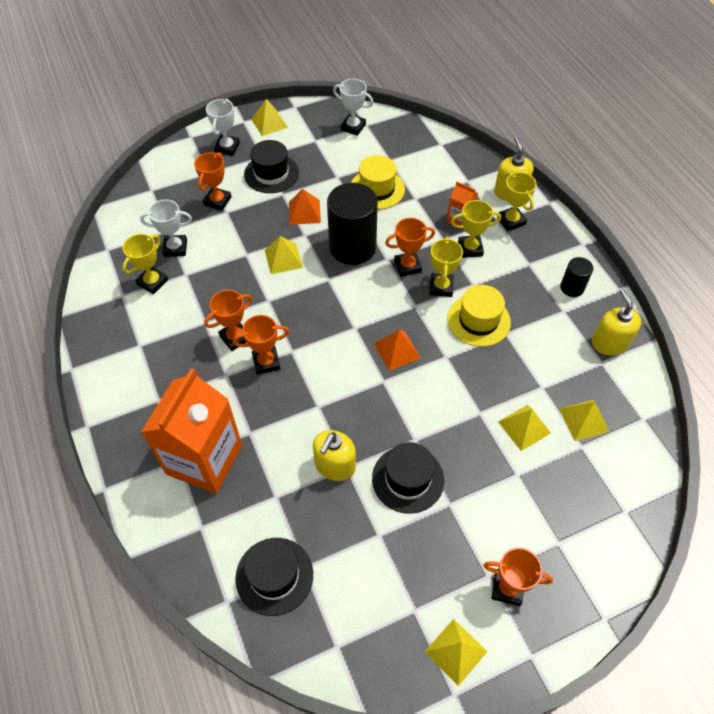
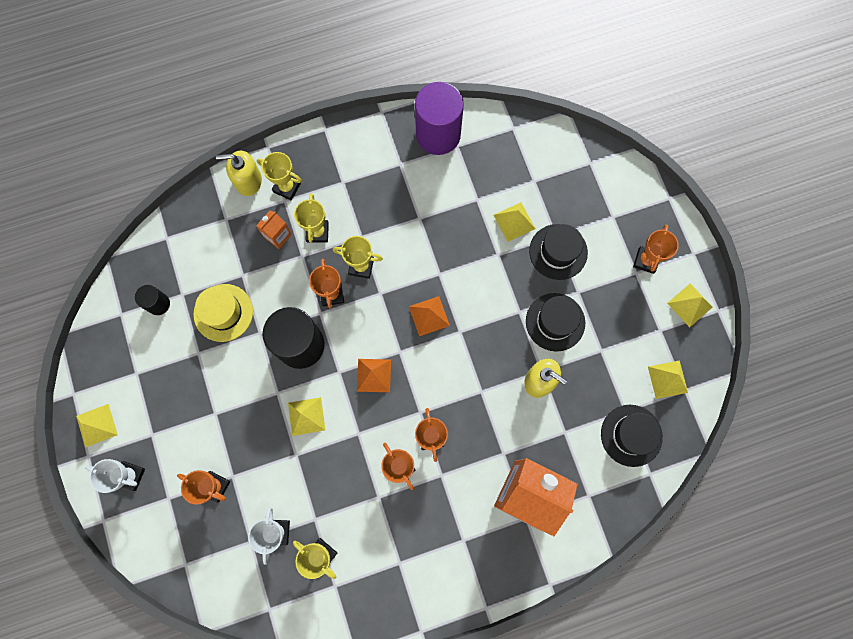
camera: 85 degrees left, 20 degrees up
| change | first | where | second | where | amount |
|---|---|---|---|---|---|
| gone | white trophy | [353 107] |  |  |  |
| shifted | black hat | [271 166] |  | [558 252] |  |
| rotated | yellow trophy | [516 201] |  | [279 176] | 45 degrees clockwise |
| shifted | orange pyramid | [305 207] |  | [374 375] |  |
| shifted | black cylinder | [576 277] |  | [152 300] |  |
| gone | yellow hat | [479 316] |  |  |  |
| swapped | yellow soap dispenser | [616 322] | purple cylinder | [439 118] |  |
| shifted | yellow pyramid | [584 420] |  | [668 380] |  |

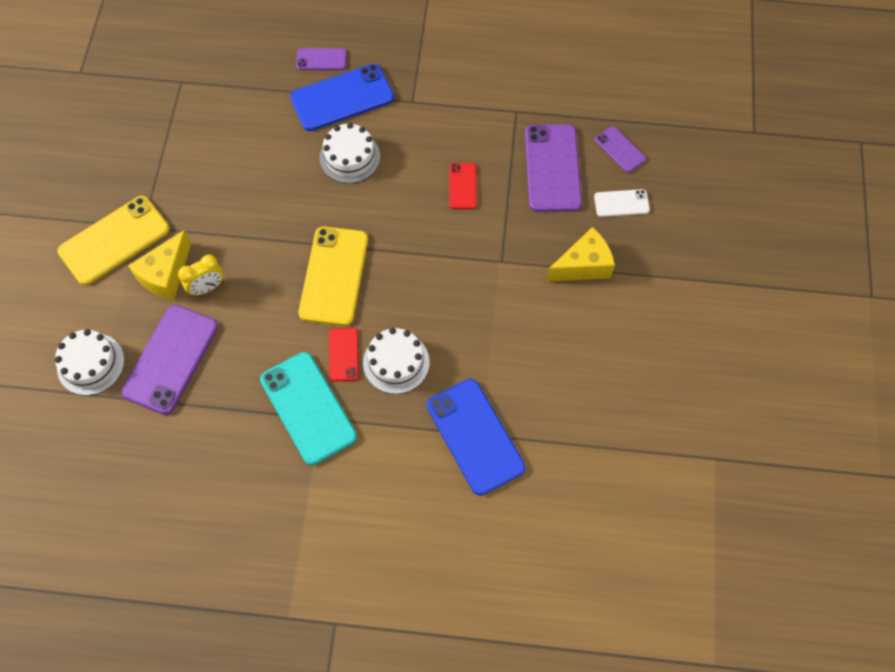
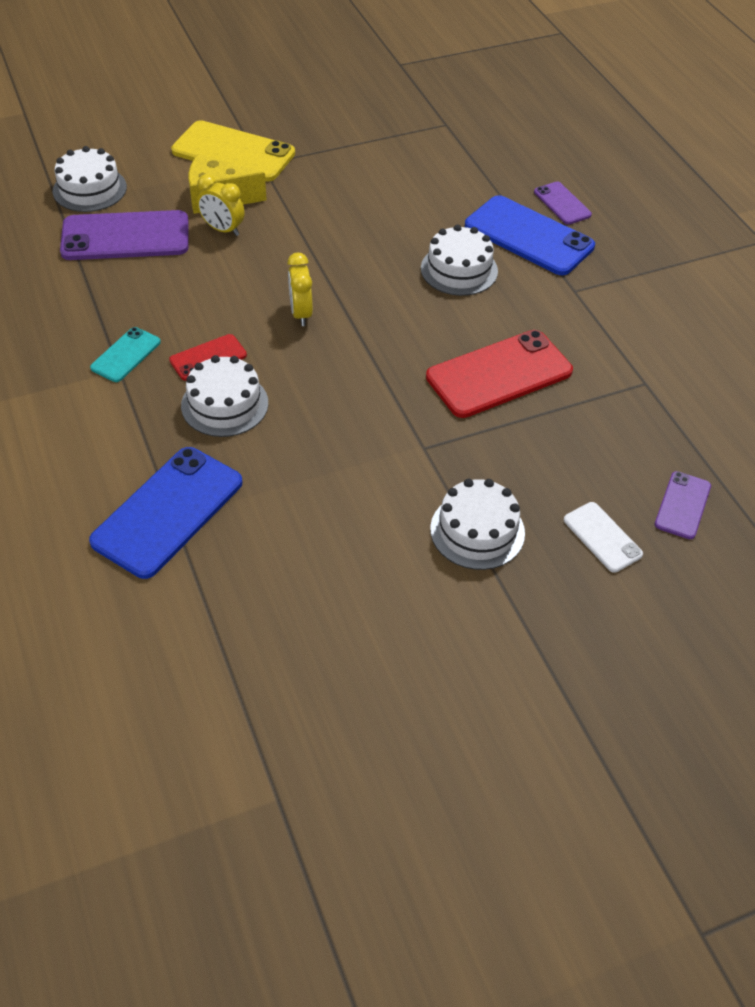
camera: 60 degrees right, 15 degrees down
| change | first | where | second | where | amount |
|---|---|---|---|---|---|
| gone | purple phone | [553 168] |  |  |  |
| scaled | red phone | [463 186] |  | [499 374] | x1.92 |
| swapped | yellow phone | [333 276] | yellow clock | [300 289] |  |
| swapped | yellow cheese | [580 254] | white cake | [477 524] |  |
| scaled | turquoise phone | [308 408] |  | [125 354] | x0.52 |

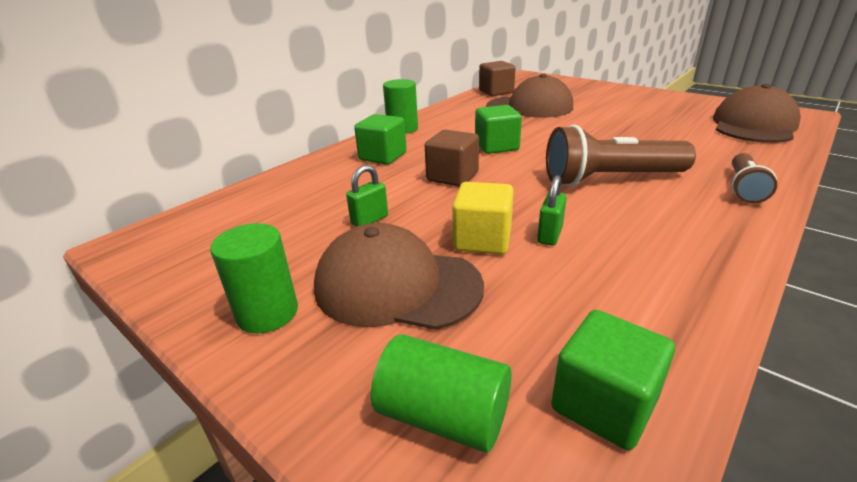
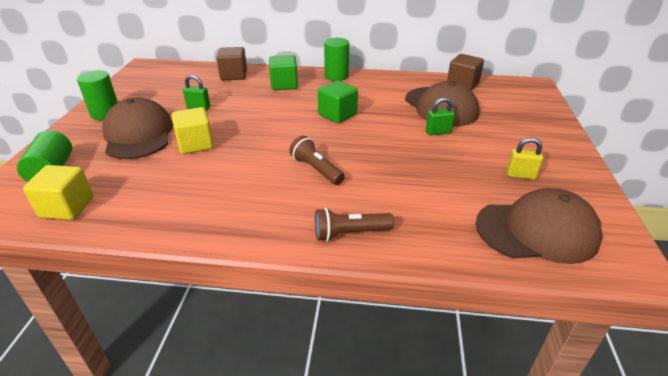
camera: 55 degrees right, 5 degrees up
| change | first | where | second | where | amount |
|---|---|---|---|---|---|
| scaled | brown flashlight | [621 155] |  | [317 160] | x0.57 |
| shifted | brown cube | [452 158] |  | [232 63] |  |
| shifted | green padlock | [552 210] |  | [440 116] |  |
| repainted | green cube | [613 380] | yellow cube | [58 192] |  |
| new |  |  | yellow padlock | [525 158] |  |

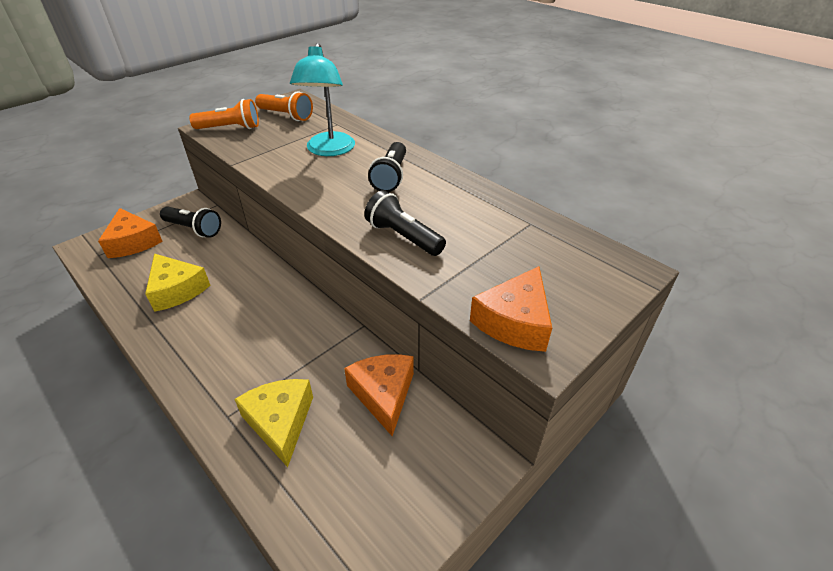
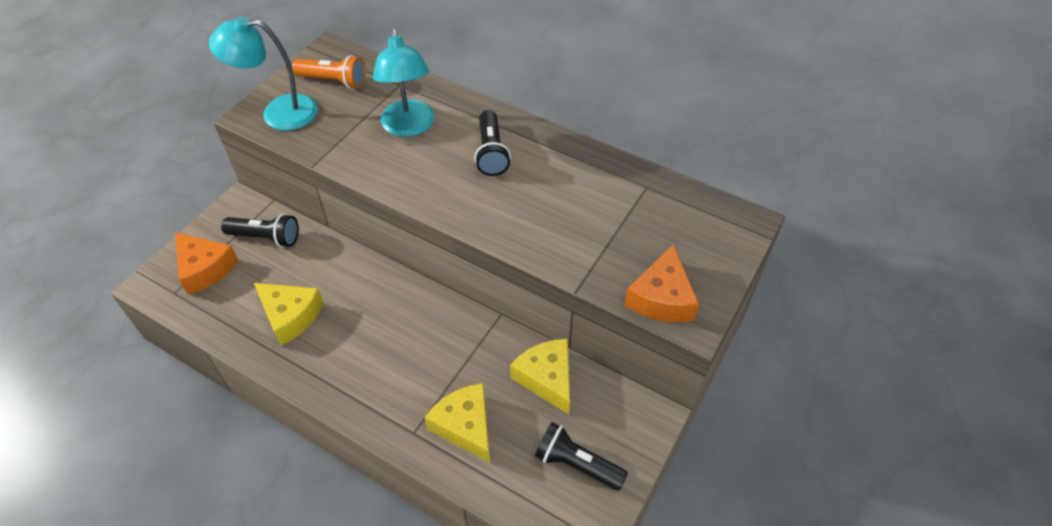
camera: 15 degrees left, 10 degrees up
| change | first | where | second | where | amount |
|---|---|---|---|---|---|
| swapped | orange flashlight | [224 114] | turquoise lamp | [263 73] |  |
| shifted | black flashlight | [405 223] |  | [581 456] |  |
| repainted | orange cheese | [379 395] | yellow cheese | [540 376] |  |

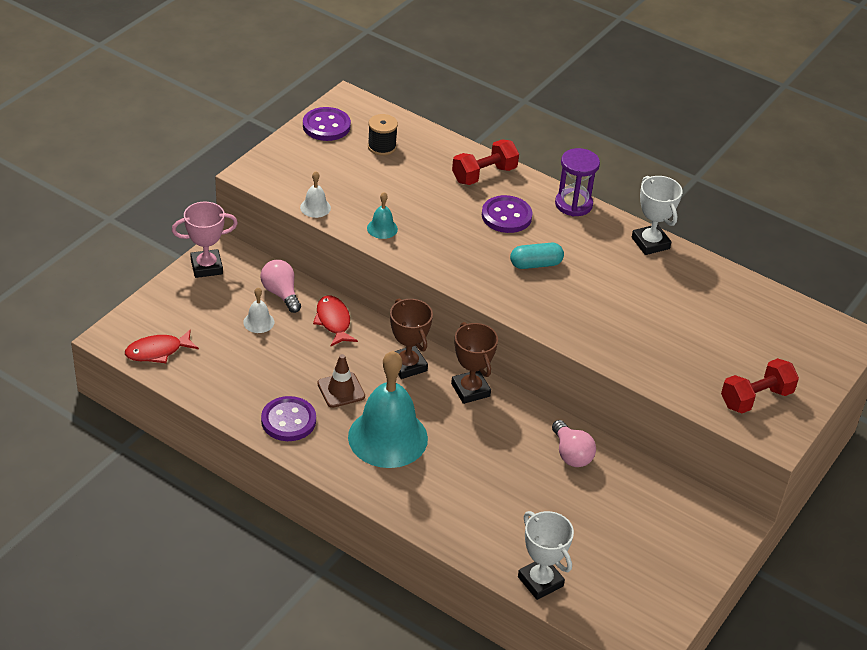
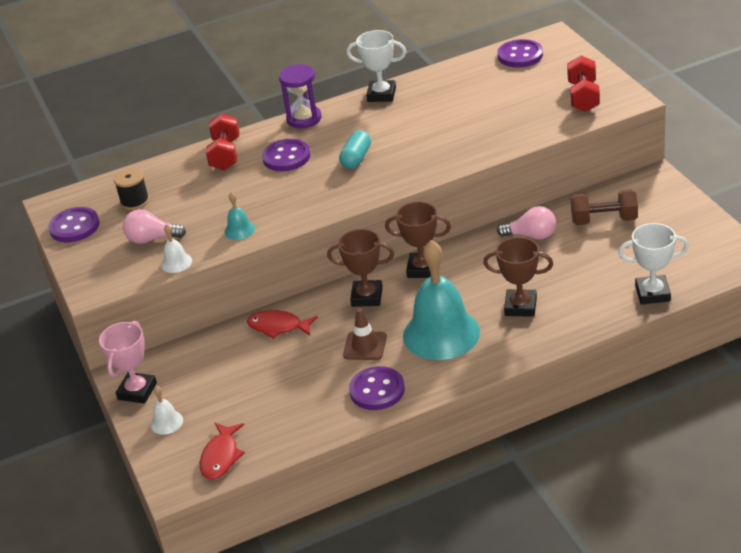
camera: 50 degrees left, 5 degrees down
| change | first | where | second | where | amount |
|---|---|---|---|---|---|
| shifted | pink light bulb | [280 286] |  | [154 226] |  |
| shifted | white bell | [258 310] |  | [166 410] |  |
| new |  |  | purple button | [520 53] |  |
| new |  |  | brown dumbbell | [604 207] |  |
| new |  |  | brown trophy | [518 277] |  |

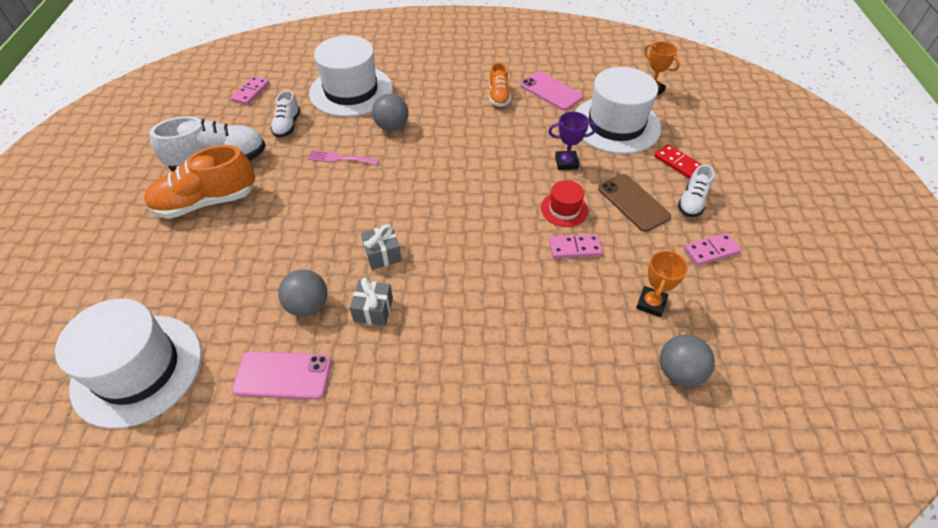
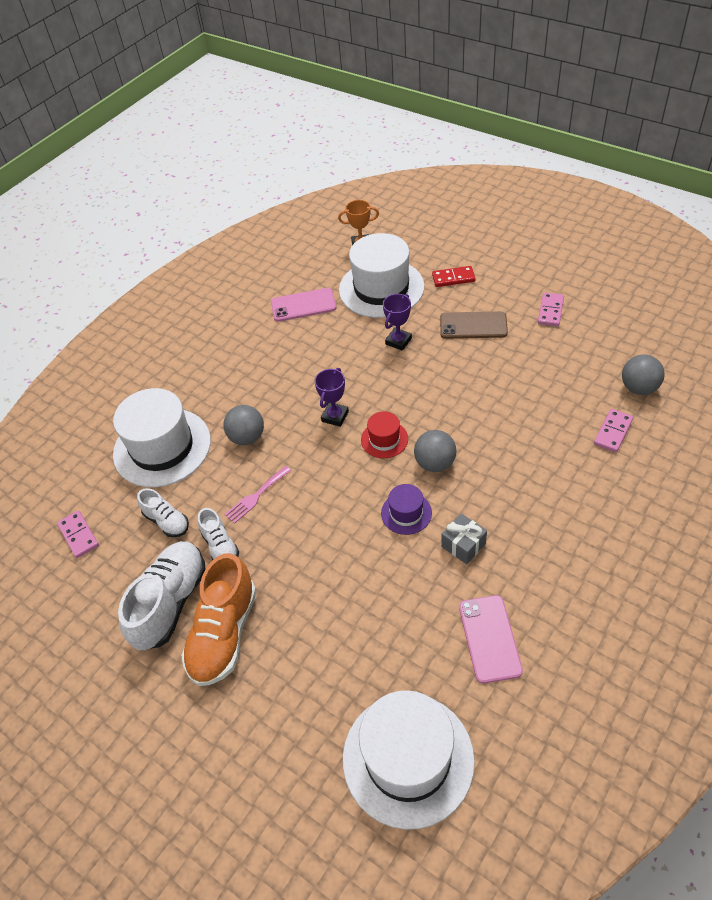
camera: 50 degrees left, 0 degrees up
| change | first | where | second | where | amount |
|---|---|---|---|---|---|
| gone | orange shoe | [500 84] |  |  |  |
| shifted | white shoe | [696 191] |  | [218 534] |  |
| shifted | red hat | [564 203] |  | [384 434] |  |
| swapped | grey gift | [381 247] | purple hat | [406 509] |  |
| shifted | pink domino | [576 246] |  | [613 430] |  |
| gone | orange trophy | [662 283] |  |  |  |
| shifted | grey ball | [302 293] |  | [435 451] |  |
| rotated | pink phone | [281 375] |  | [491 639] | 45 degrees counterclockwise |
| new |  |  | purple trophy | [331 397] |  |

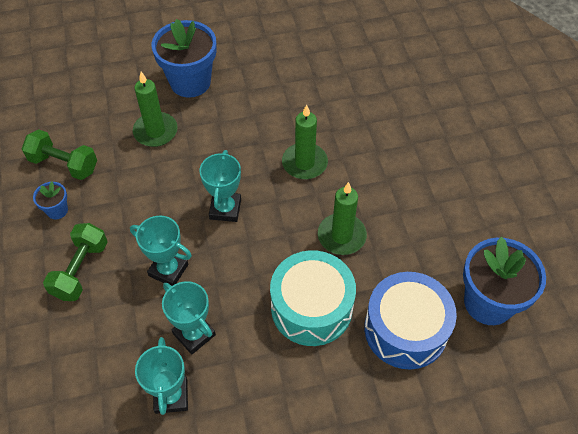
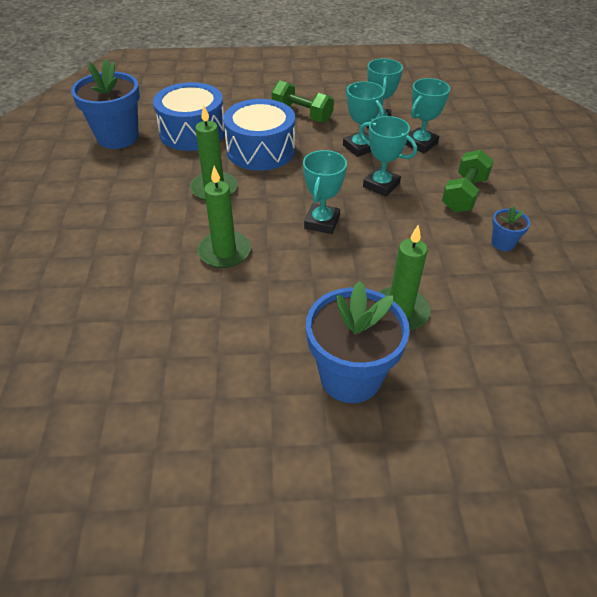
camera: 170 degrees left, 10 degrees down
| change | first | where | second | where | amount |
|---|---|---|---|---|---|
| shifted | green dumbbell | [59 155] |  | [302 101] |  |
| repainted | turquoise drum | [313 298] | blue drum | [259 135] |  |
| new |  |  | turquoise trophy | [428 115] |  |

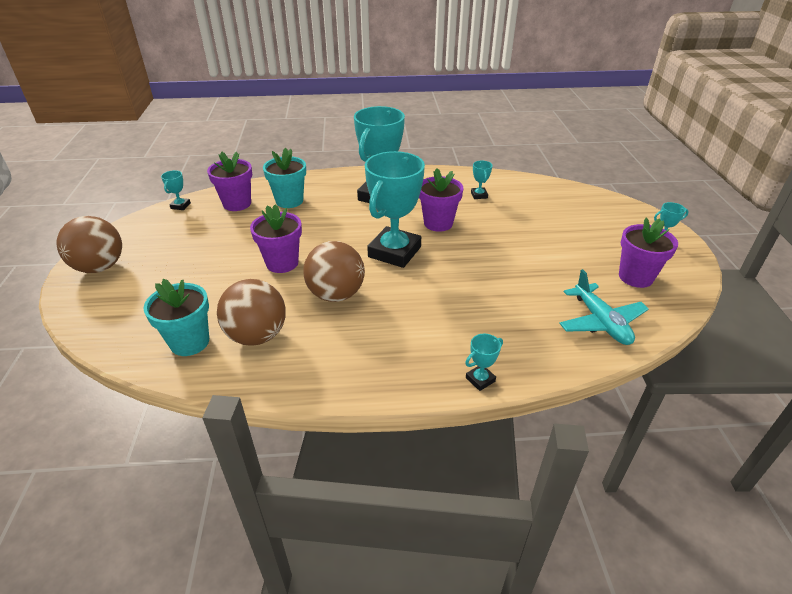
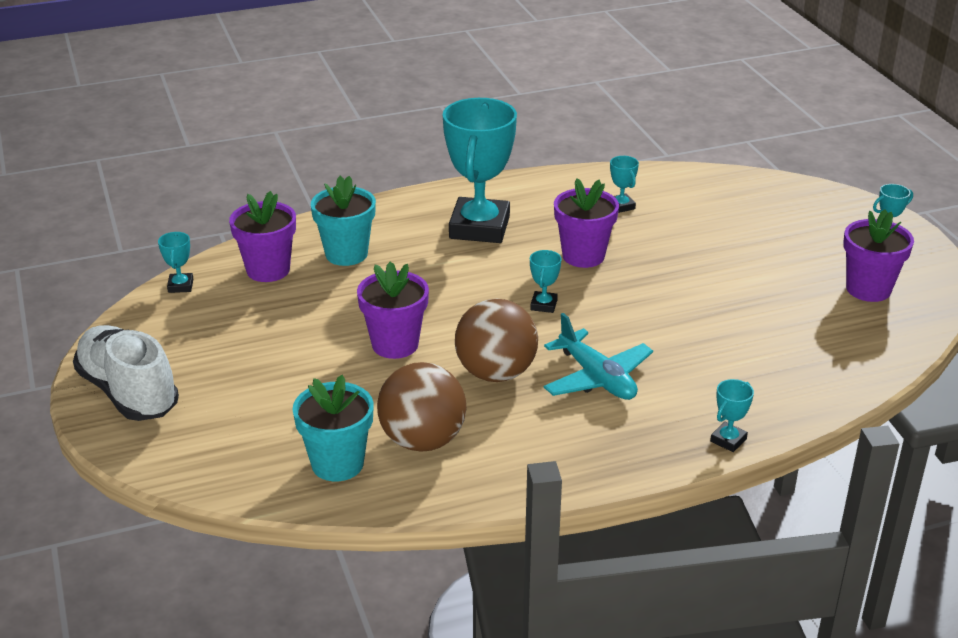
camera: 15 degrees left, 5 degrees down
| change | first | where | second | where | amount |
|---|---|---|---|---|---|
| scaled | turquoise trophy | [395 209] |  | [546 281] | x0.41 |
| swapped | brown ball | [89 244] | white shoe | [126 373] |  |
| shifted | turquoise plane | [604 307] |  | [598 356] |  |

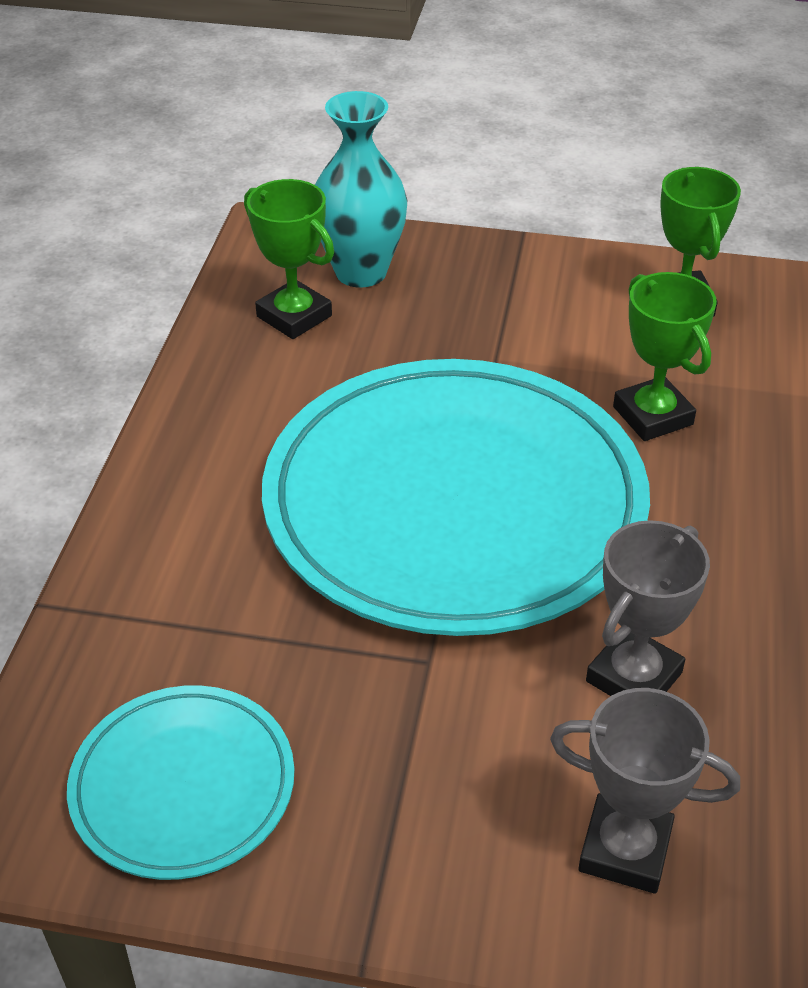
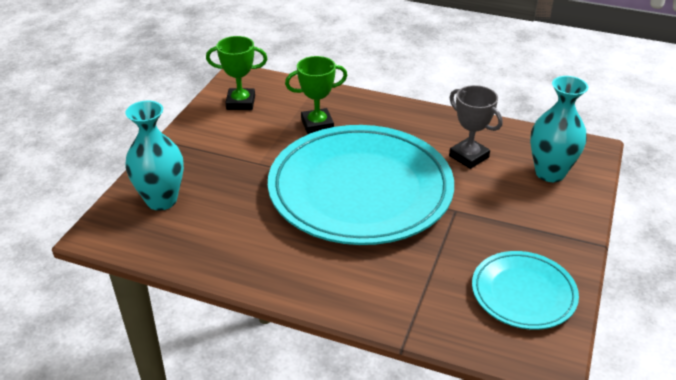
camera: 80 degrees left, 5 degrees down
| change | first | where | second | where | amount |
|---|---|---|---|---|---|
| gone | green trophy | [289 259] |  |  |  |
| swapped | grey trophy | [645 791] | turquoise vase | [559 129] |  |

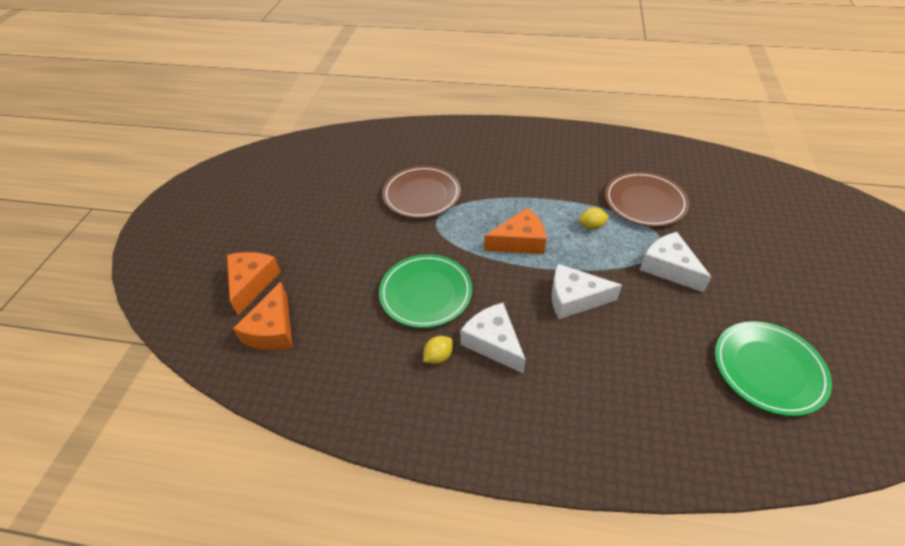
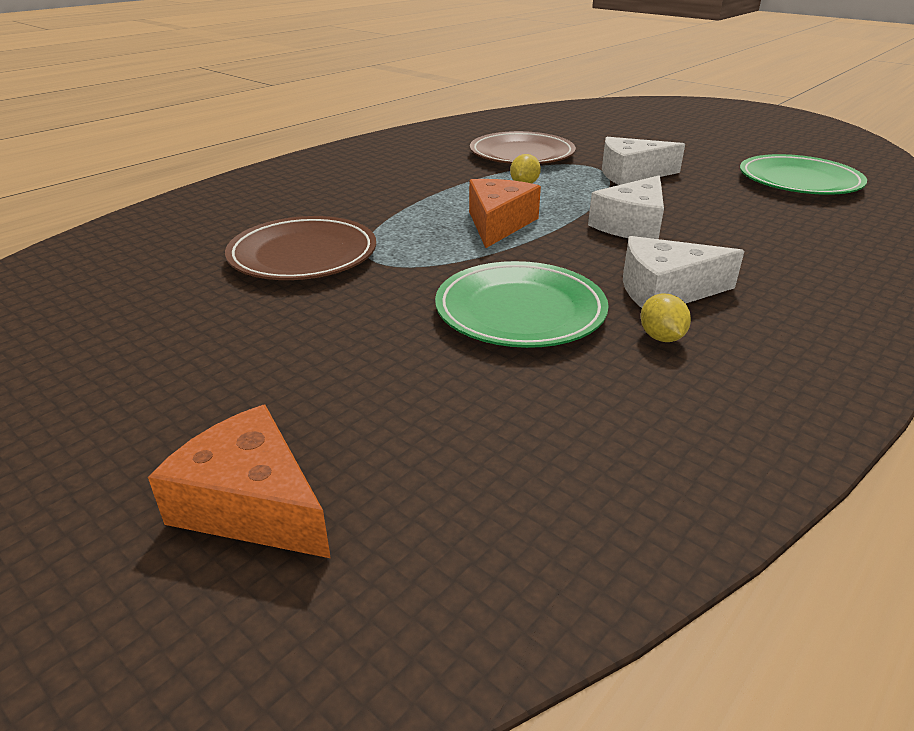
camera: 60 degrees left, 15 degrees down
| change | first | where | second | where | amount |
|---|---|---|---|---|---|
| gone | orange cheese | [263 316] |  |  |  |

